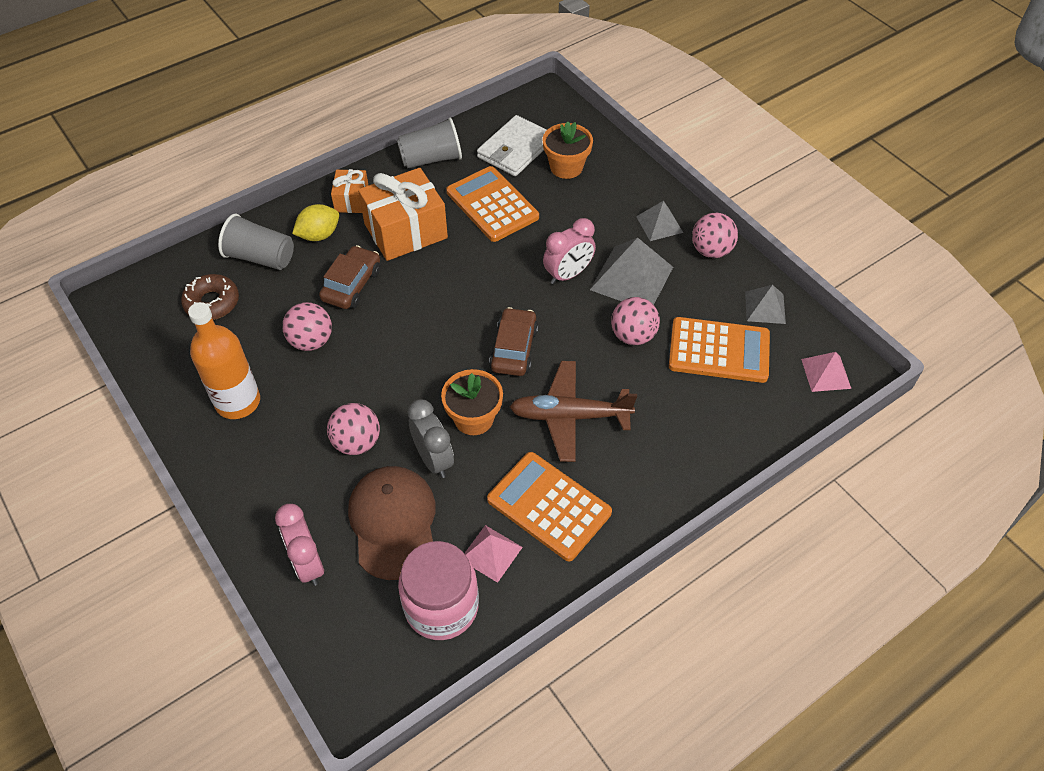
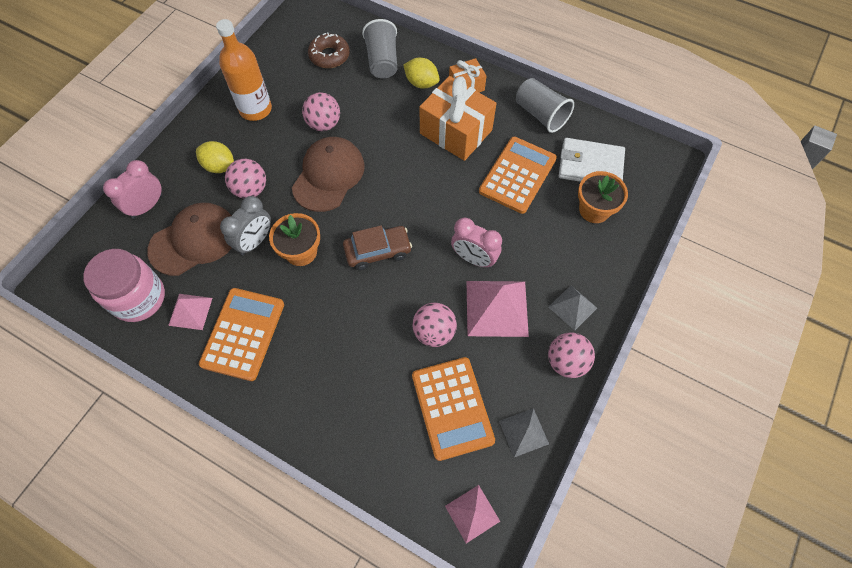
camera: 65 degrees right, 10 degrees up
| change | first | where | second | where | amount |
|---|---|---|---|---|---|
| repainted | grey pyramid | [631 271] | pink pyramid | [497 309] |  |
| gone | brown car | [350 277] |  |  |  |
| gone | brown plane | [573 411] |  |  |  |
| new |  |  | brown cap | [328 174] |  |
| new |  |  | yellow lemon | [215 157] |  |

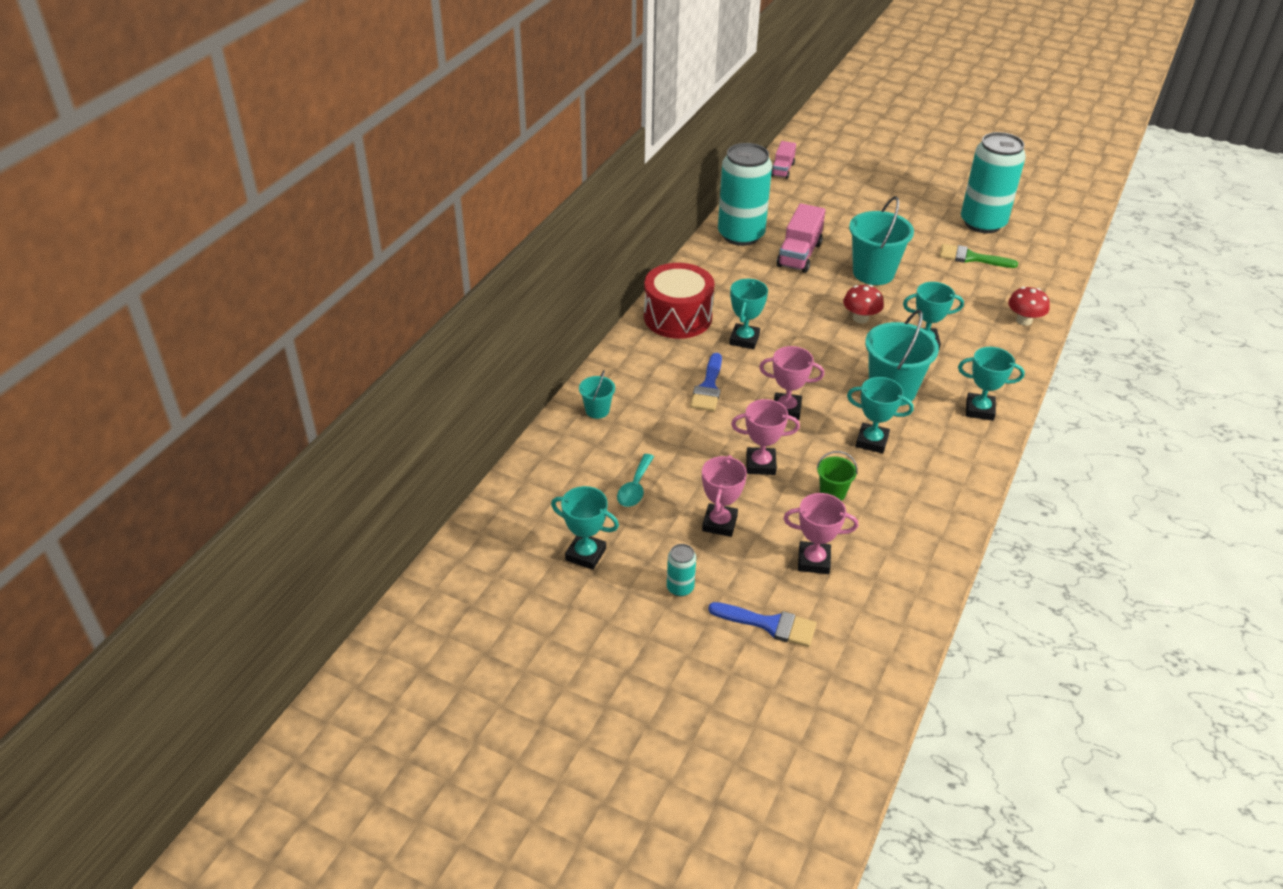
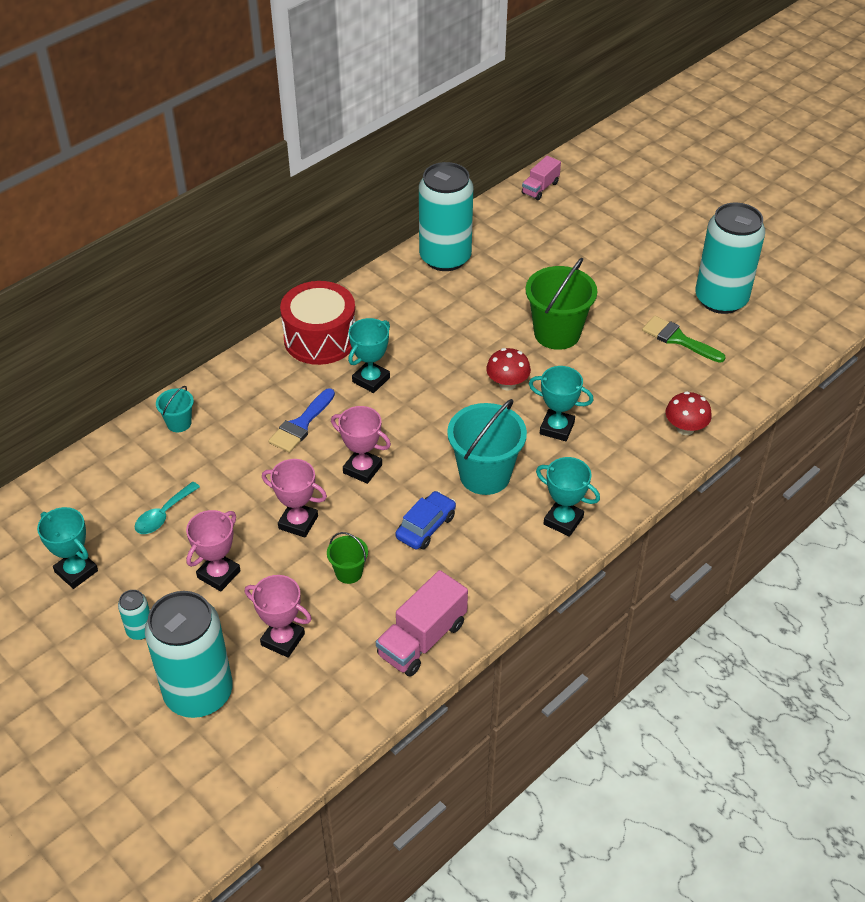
camera: 20 degrees right, 5 degrees up
| change | first | where | second | where | amount |
|---|---|---|---|---|---|
| repainted | turquoise bucket | [881 240] | green bucket | [561 304] |  |
| shifted | pink truck | [801 238] |  | [422 623] |  |
| swapped | turquoise trophy | [880 415] | blue car | [426 520] |  |
| swapped | blue brush | [762 624] | turquoise can | [189 654] |  |

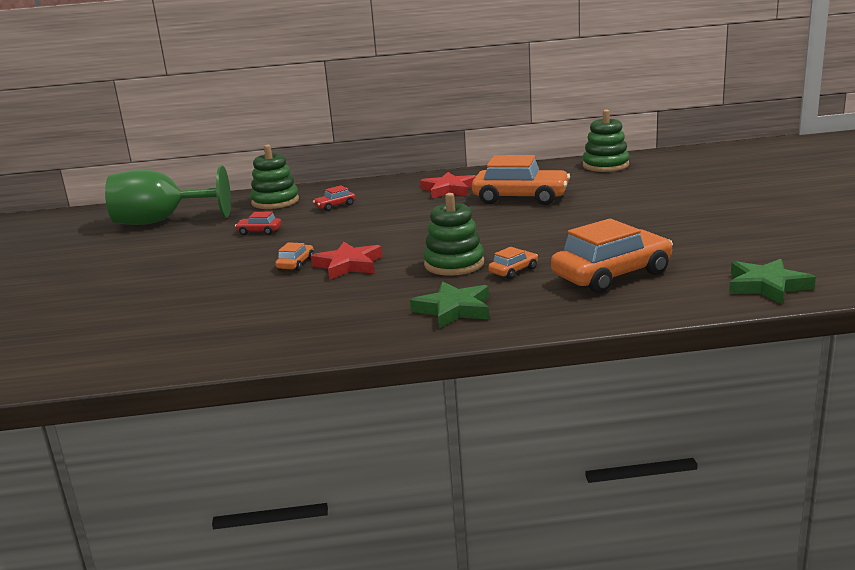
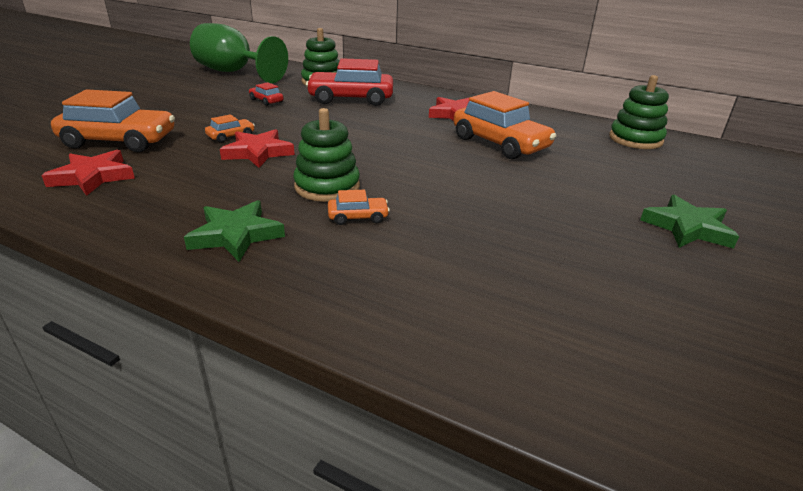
camera: 30 degrees right, 10 degrees up
| change | first | where | second | where | amount |
|---|---|---|---|---|---|
| scaled | red car | [334 198] |  | [349 82] | x2.23 |
| shifted | orange car | [612 256] |  | [113 120] |  |
| shifted | green star | [772 281] |  | [689 222] |  |
| new |  |  | red star | [88 173] |  |

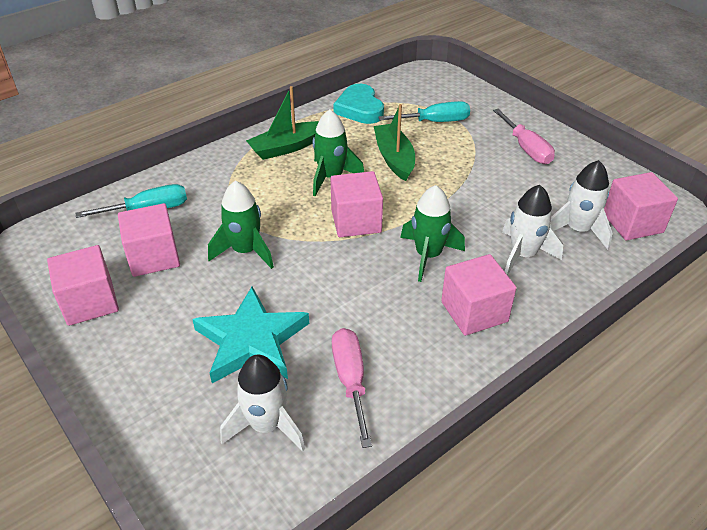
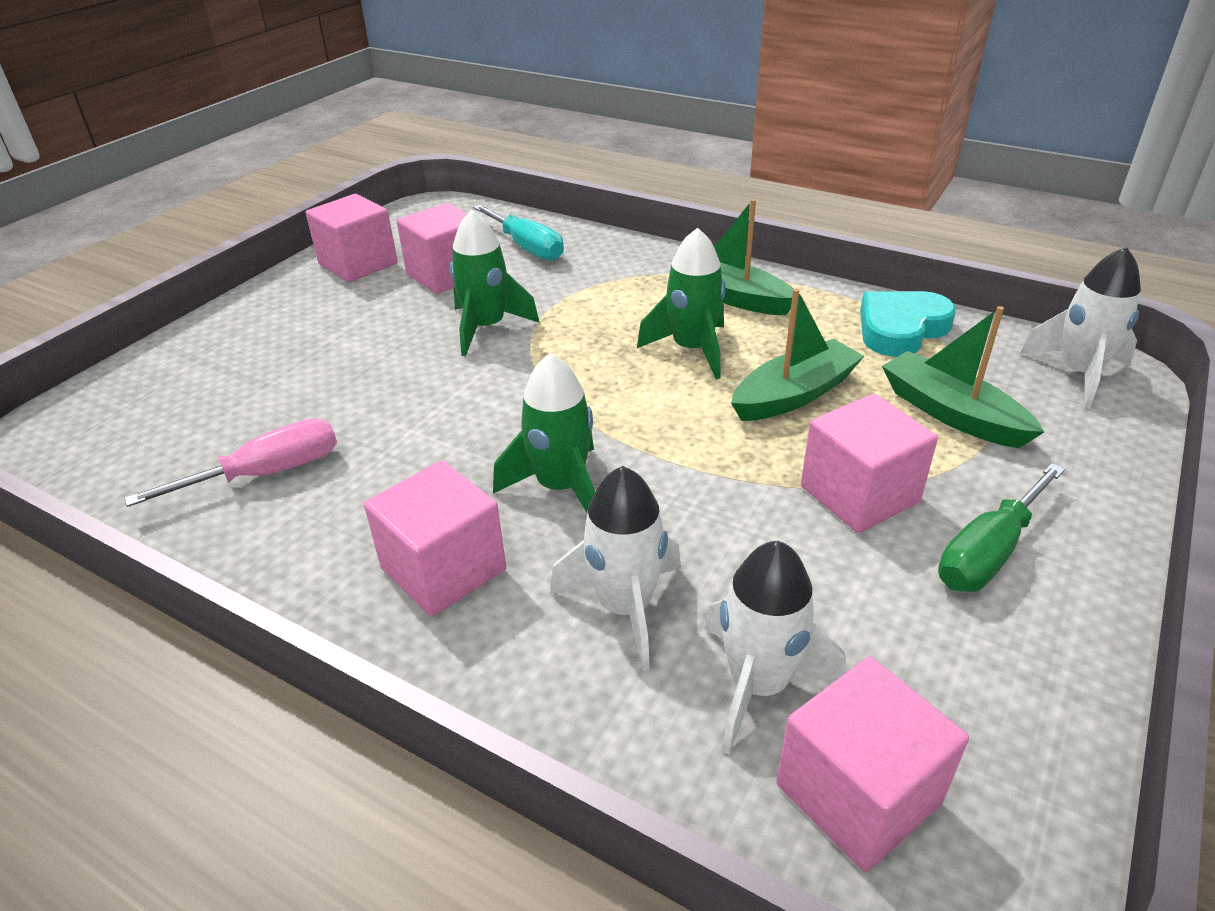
camera: 70 degrees right, 5 degrees down
| change | first | where | second | where | amount |
|---|---|---|---|---|---|
| swapped | turquoise screwdriver | [424 111] | green boat | [963 377] |  |
| repainted | pink screwdriver | [524 136] | green screwdriver | [1001 527] |  |
| shifted | pink cube | [356 204] |  | [869 463] |  |
| gone | turquoise star | [250 335] |  |  |  |
| shifted | white rocket | [262 403] |  | [1080 328] |  |

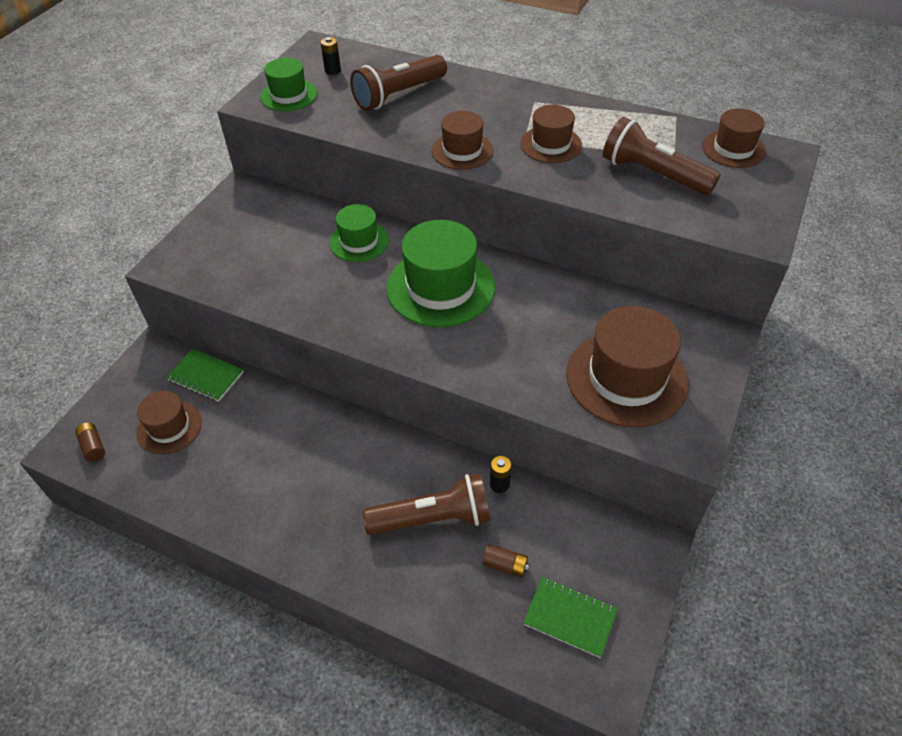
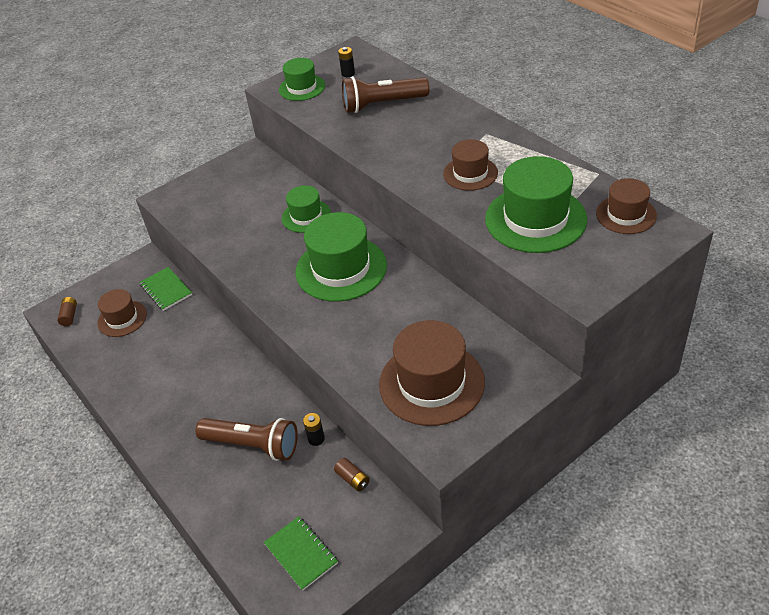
camera: 30 degrees right, 5 degrees down
| change | first | where | second | where | amount |
|---|---|---|---|---|---|
| gone | brown hat | [462 140] |  |  |  |
| swapped | brown flashlight | [661 156] | green hat | [536 204] |  |
| shifted | brown battery | [506 561] |  | [352 475] |  |

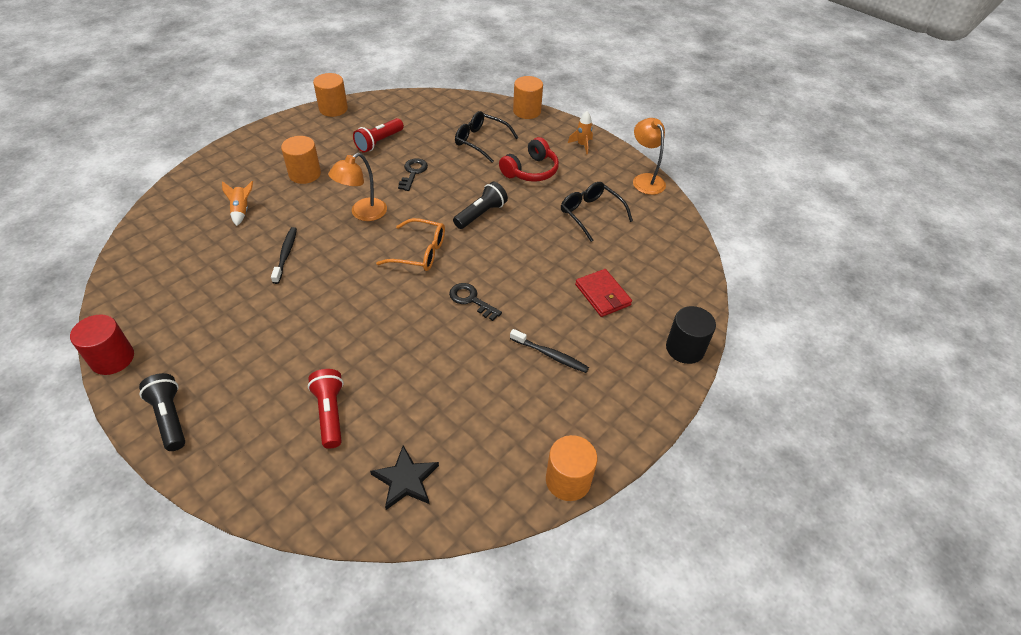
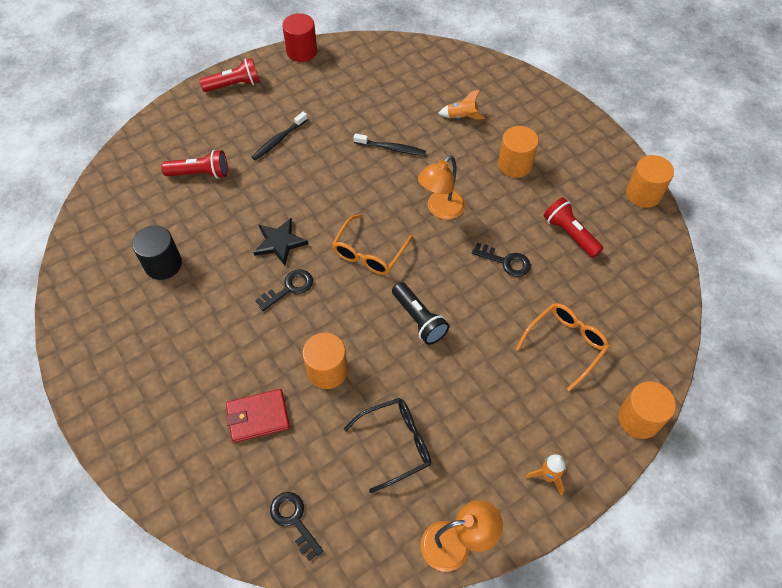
camera: 105 degrees right, 10 degrees up
| change | first | where | second | where | amount |
|---|---|---|---|---|---|
| repainted | black glasses | [486 137] | orange glasses | [563 347] |  |
| gone | red headphones | [529 159] |  |  |  |
| rotated | orange lamp | [357 187] |  | [441 187] | 105 degrees counterclockwise |
| shifted | black cylinder | [691 335] |  | [157 252] |  |
| shifted | black toothbrush | [549 351] |  | [279 136] |  |
| repainted | black flashlight | [162 412] | red flashlight | [229 75] |  |
| shifted | orange cylinder | [571 468] |  | [325 361] |  |
| shifted | black star | [404 478] |  | [280 241] |  |
| new |  |  | black key | [296 526] |  |

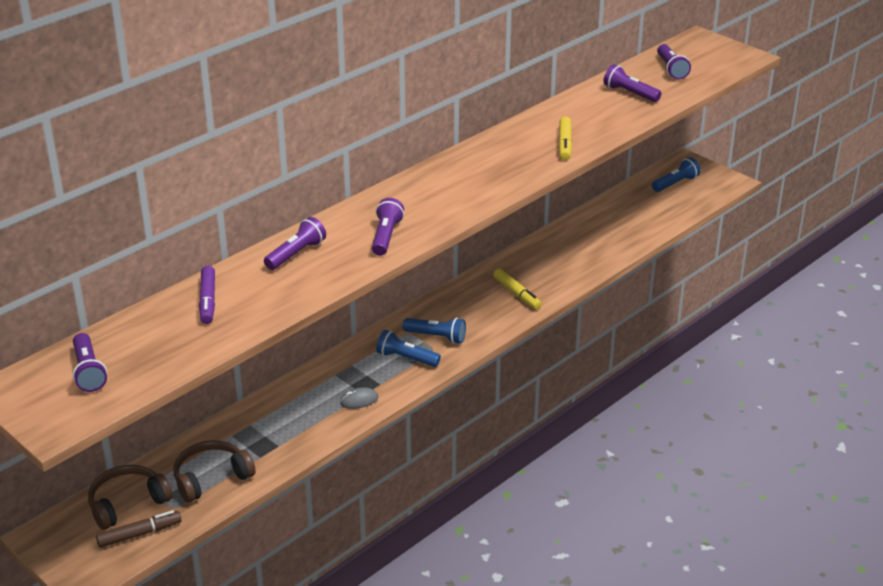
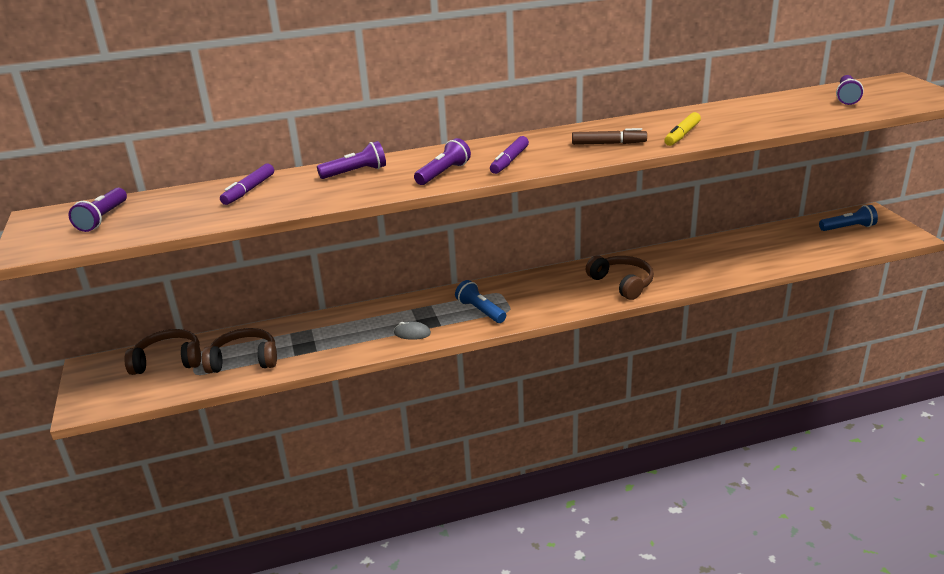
camera: 30 degrees right, 5 degrees down
| change | first | where | second | where | amount |
|---|---|---|---|---|---|
| gone | purple flashlight | [632 83] |  |  |  |
| swapped | yellow marker | [518 289] | brown headphones | [620 278] |  |
| gone | blue flashlight | [434 331] |  |  |  |
| shifted | brown marker | [139 529] |  | [609 136] |  |
| new |  |  | purple marker | [509 155] |  |

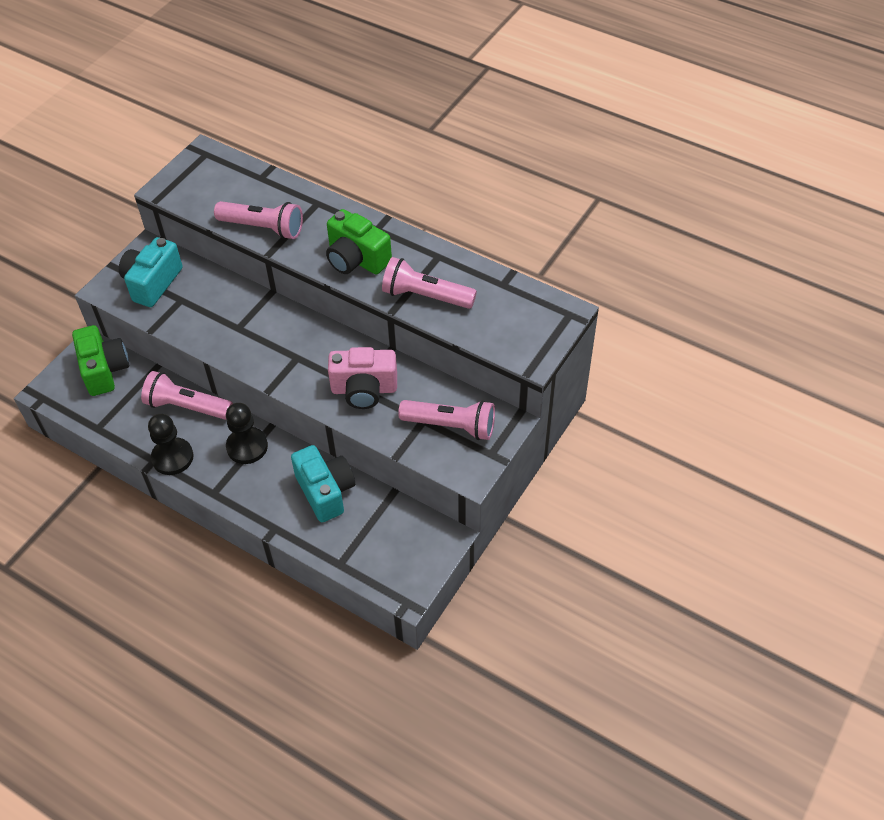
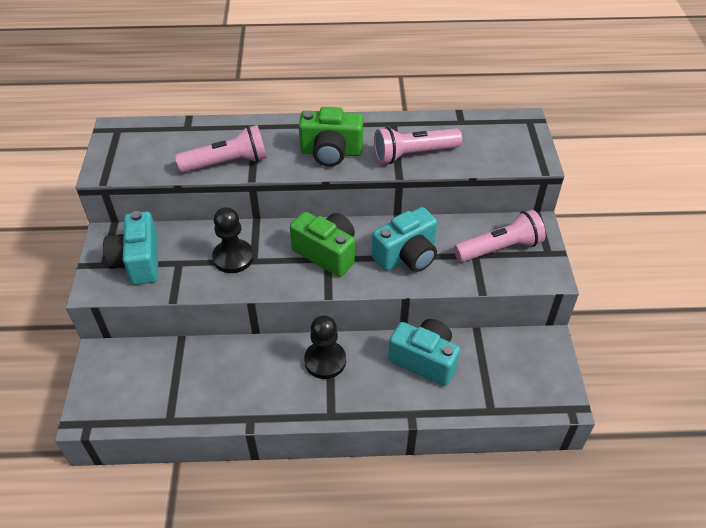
camera: 35 degrees left, 5 degrees down
| change | first | where | second | where | amount |
|---|---|---|---|---|---|
| shifted | green camera | [100 360] |  | [322 244] |  |
| repainted | pink camera | [362 378] | turquoise camera | [404 239] |  |
| gone | pink flashlight | [187 395] |  |  |  |
| shifted | black pawn | [171 444] |  | [233 240] |  |

